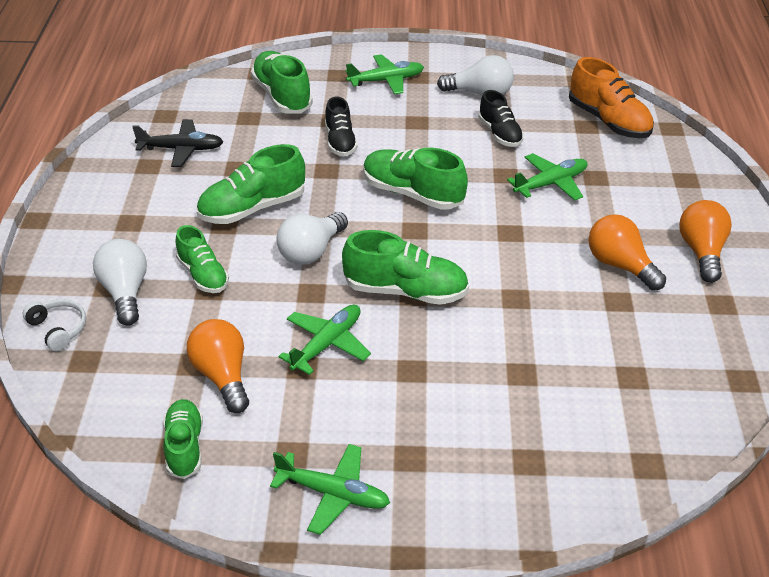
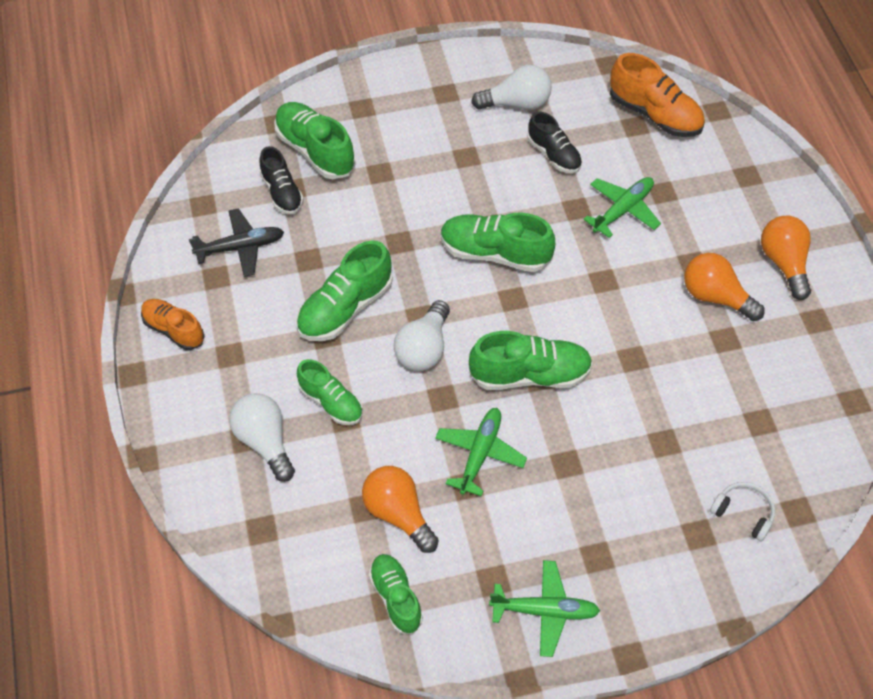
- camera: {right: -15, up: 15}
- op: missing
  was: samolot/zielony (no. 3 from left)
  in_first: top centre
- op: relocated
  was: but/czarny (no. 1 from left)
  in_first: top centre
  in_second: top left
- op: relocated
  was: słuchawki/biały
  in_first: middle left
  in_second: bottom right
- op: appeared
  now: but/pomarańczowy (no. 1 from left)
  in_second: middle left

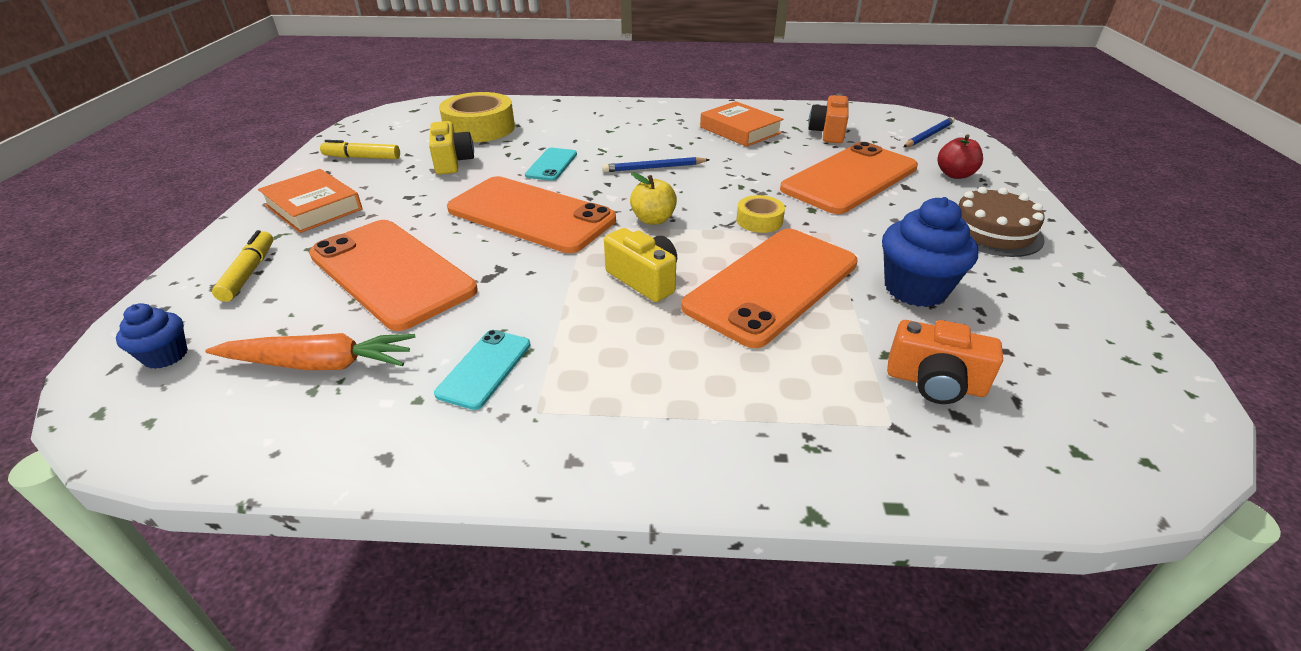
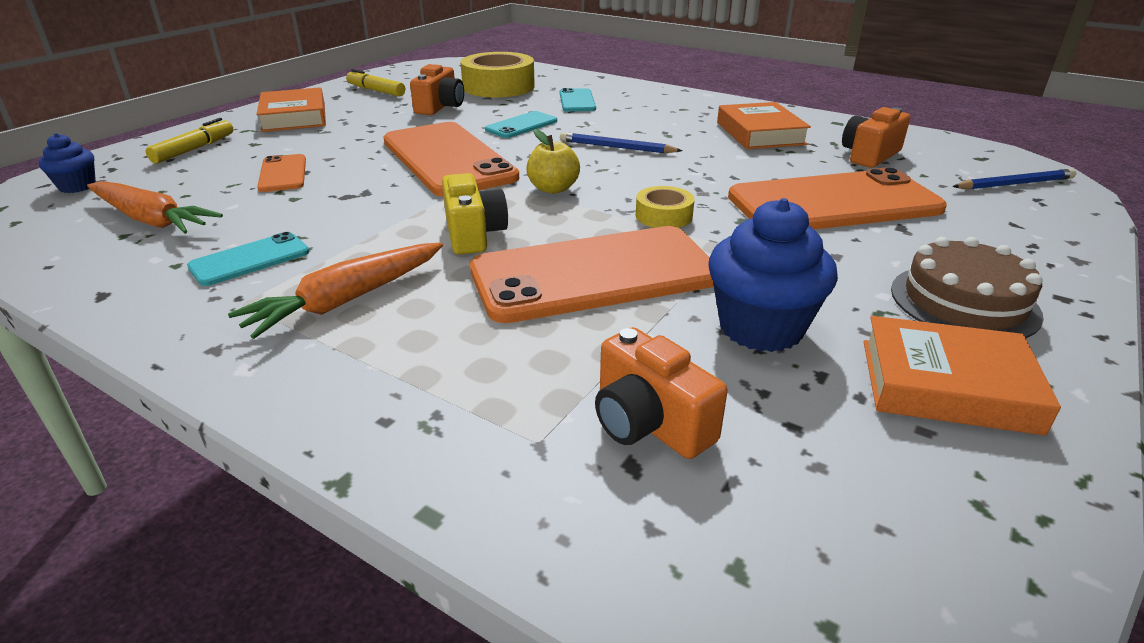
- camera: {right: 30, up: -5}
- op: colour
  was: aparat fotograficzny/żółty (no. 1 from left)
  now: aparat fotograficzny/pomarańczowy (no. 1 from left)
  in_first: top centre
  in_second: top centre
- op: missing
  was: jabłko/czerwony
  in_first: top right
- op: size
  was: telefon/pomarańczowy (no. 1 from left)
  in_first: middle left
  in_second: top left
  ratio: 0.47
- op: appeared
  now: telefon/turkusowy (no. 3 from left)
  in_second: top centre
- op: appeared
  now: marchewka/pomarańczowy (no. 2 from left)
  in_second: middle left
- op: appeared
  now: książka/pomarańczowy (no. 3 from left)
  in_second: middle right

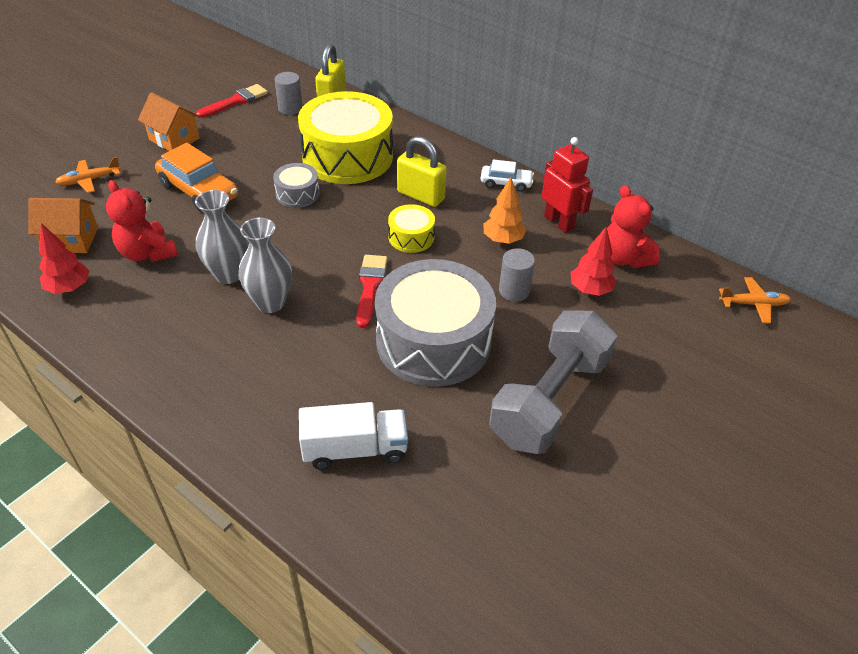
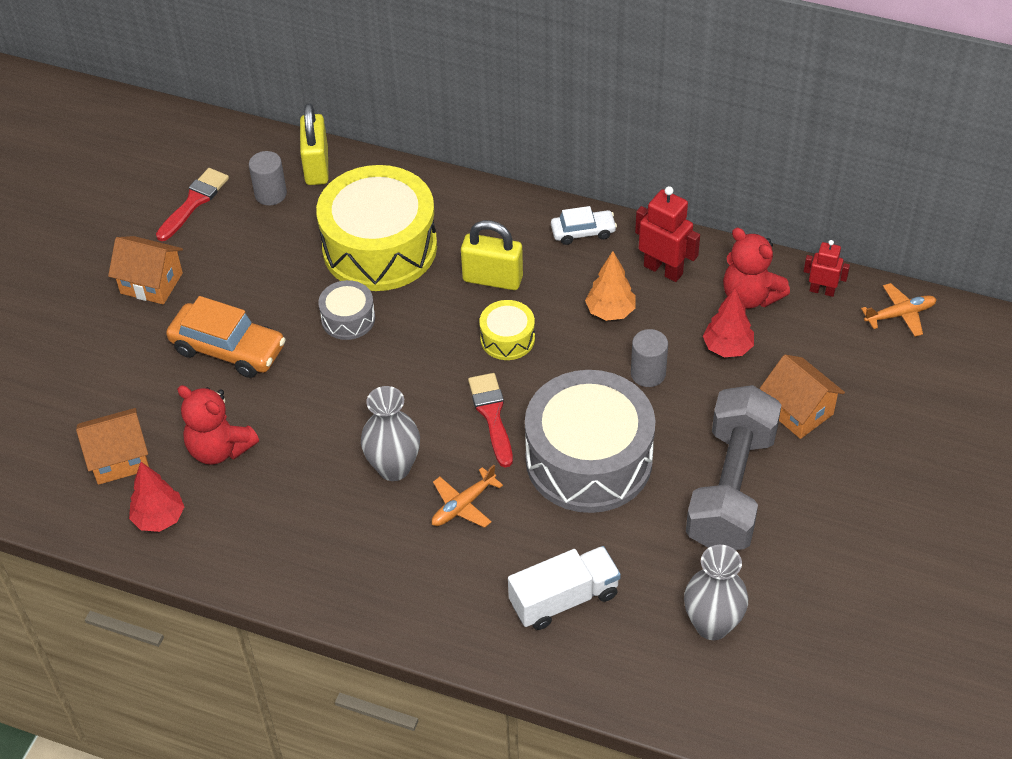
- camera: {right: -15, up: 5}
- op: relocated
  was: samolot/pomarańczowy (no. 1 from left)
  in_first: top left
  in_second: centre
- op: relocated
  was: wazon/szary (no. 1 from left in the first image)
  now: wazon/szary (no. 2 from left)
  in_first: middle left
  in_second: bottom right
- op: appeared
  now: robot/czerwony (no. 2 from left)
  in_second: middle right
- op: appeared
  now: domek/pomarańczowy (no. 3 from left)
  in_second: middle right

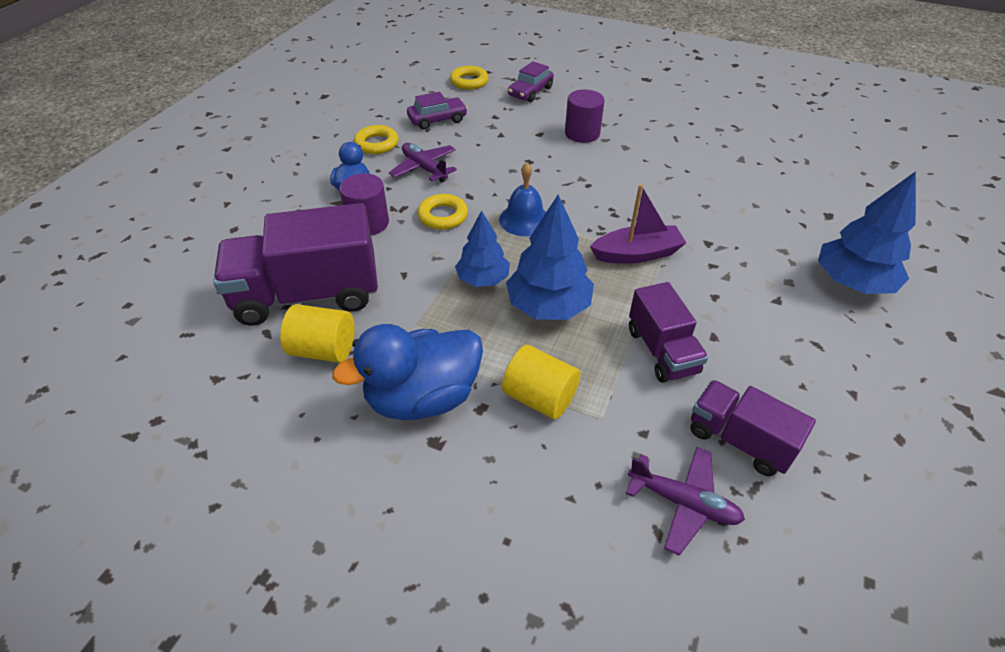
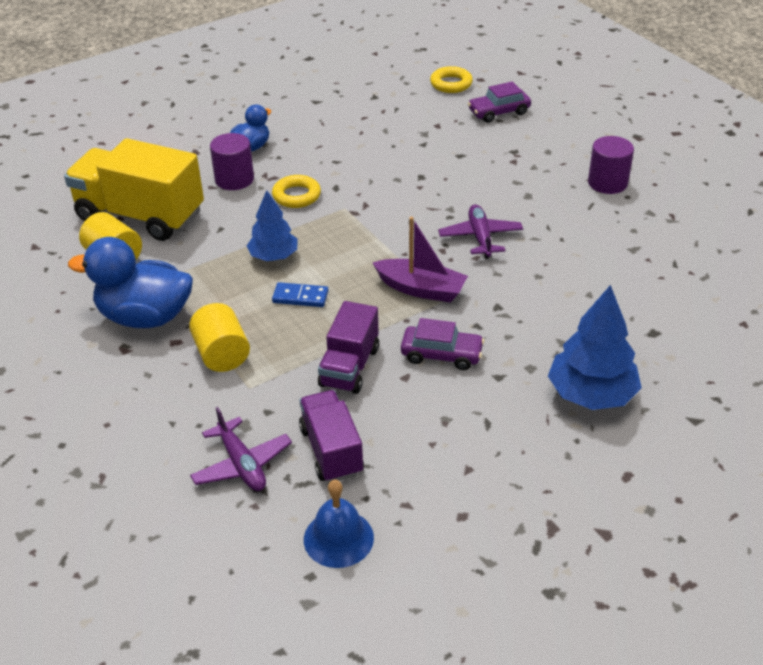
- camera: {right: 35, up: -5}
- op: relocated
  was: walec/fioletowy (no. 2 from left)
  in_first: top centre
  in_second: top right
- op: relocated
  was: samochód/fioletowy (no. 1 from left)
  in_first: top centre
  in_second: centre
- op: missing
  was: pierścień/żółty (no. 1 from left)
  in_first: top centre
- op: relocated
  was: samolot/fioletowy (no. 1 from left in the first image)
  now: samolot/fioletowy (no. 2 from left)
  in_first: top centre
  in_second: centre
- op: relocated
  was: dzwonek/niebieski
  in_first: top centre
  in_second: bottom centre
- op: exchanged
  was: drzewko/niebieski (no. 2 from left)
  now: kostka domina/niebieski
  in_first: centre
  in_second: centre
- op: colour
  was: ciężarówka/fioletowy (no. 1 from left)
  now: ciężarówka/żółty
  in_first: middle left
  in_second: top left

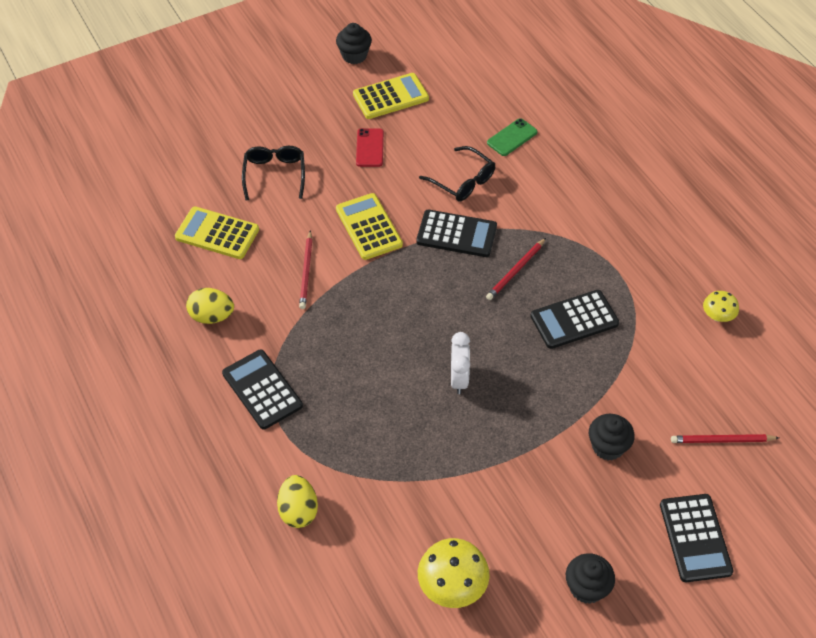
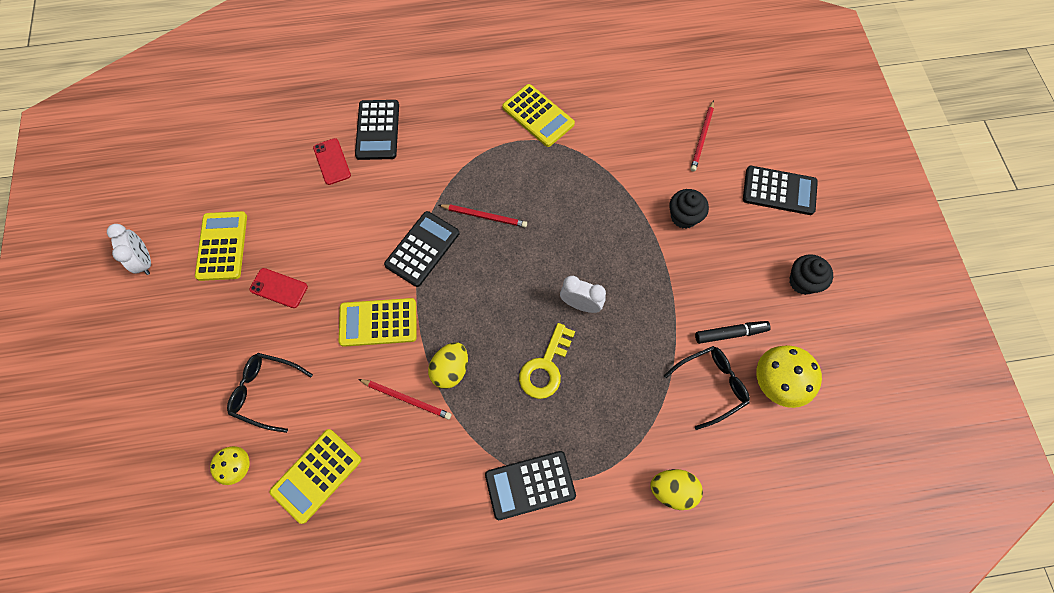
- camera: {right: -70, up: 15}
- op: exchanged
  was: muffinka/czarny (no. 1 from left)
  now: budzik/biały (no. 1 from left)
  in_first: top centre
  in_second: middle left
- op: colour
  was: telefon/zielony
  now: telefon/czerwony (no. 2 from left)
  in_first: top centre
  in_second: top left
- op: relocated
  was: okulary/czarny (no. 2 from left)
  in_first: top centre
  in_second: middle right
- op: spun
  was: ołówek/czerwony (no. 2 from left)
  in_first: centre
  in_second: centre
  clockwise: -45
- op: relocated
  was: jajko/żółty (no. 1 from left)
  in_first: middle left
  in_second: centre
- op: relocated
  was: kalkulator/czarny (no. 3 from left in the first image)
  now: kalkulator/czarny (no. 1 from left)
  in_first: middle right
  in_second: top centre
- op: relocated
  was: grzyb/żółty (no. 2 from left in the first image)
  now: grzyb/żółty (no. 1 from left)
  in_first: middle right
  in_second: bottom left
- op: appeared
  now: kalkulator/żółty (no. 4 from left)
  in_second: top centre
- op: appeared
  now: flamaster/czarny
  in_second: middle right
- op: appeared
  now: klucz/żółty
  in_second: centre

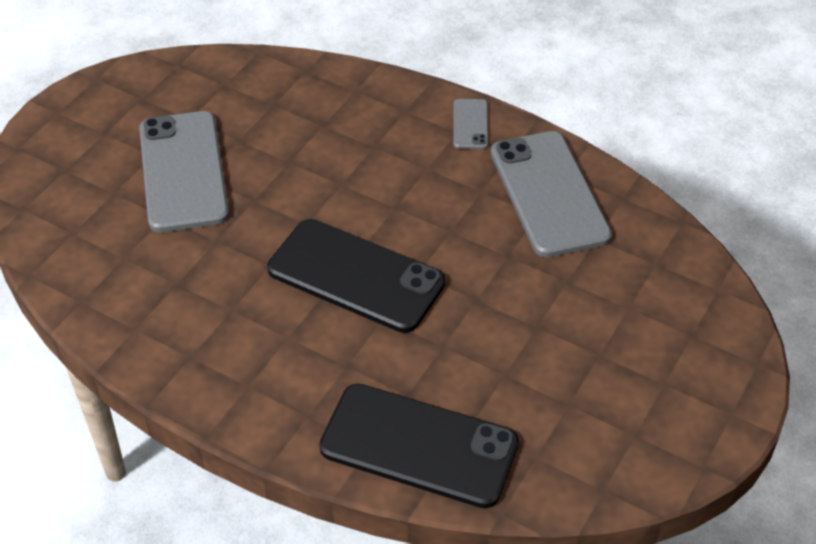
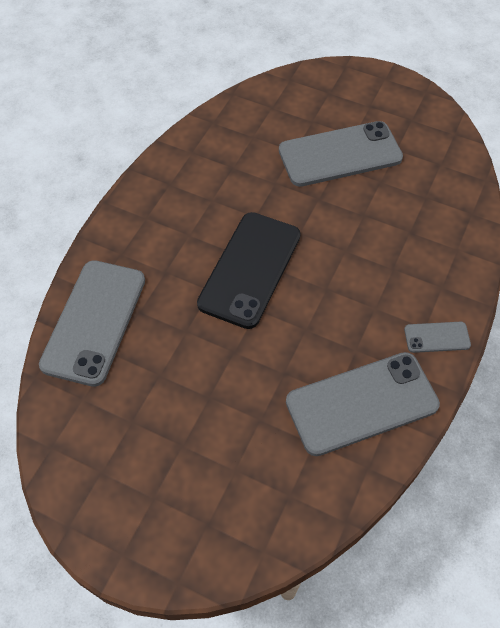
- camera: {right: 85, up: 10}
- op: colour
  was: telefon/czarny (no. 2 from left)
  now: telefon/szary (no. 1 from left)
  in_first: bottom centre
  in_second: middle left

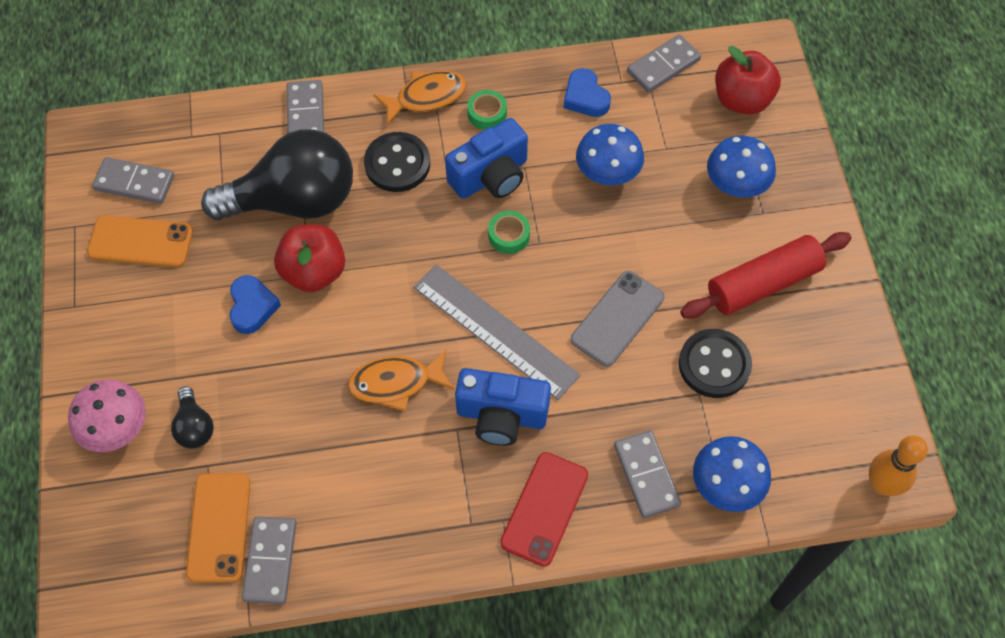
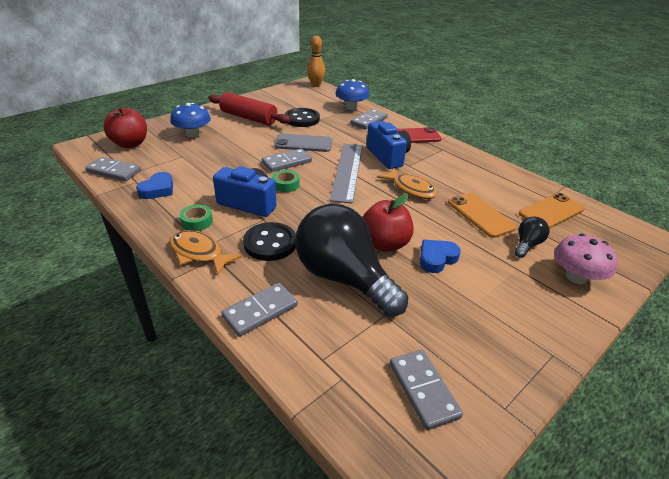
- camera: {right: -125, up: -25}
- op: missing
  was: grzyb/niebieski (no. 1 from left)
  in_first: top centre
- op: relocated
  was: telefon/pomarańczowy (no. 1 from left)
  in_first: middle left
  in_second: middle right
- op: relocated
  was: kostka domina/szary (no. 2 from left in the first image)
  now: kostka domina/szary (no. 3 from left)
  in_first: bottom left
  in_second: centre

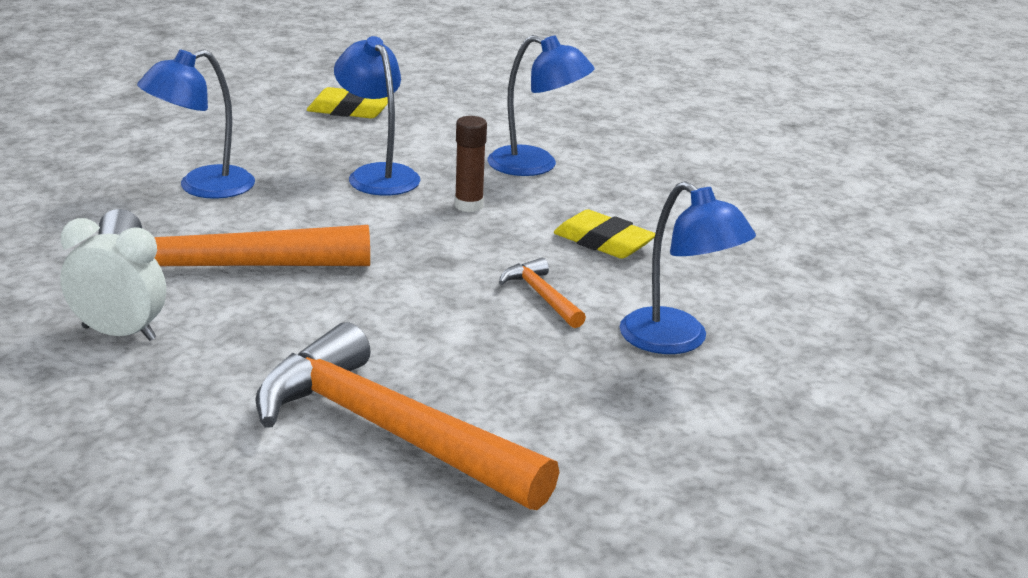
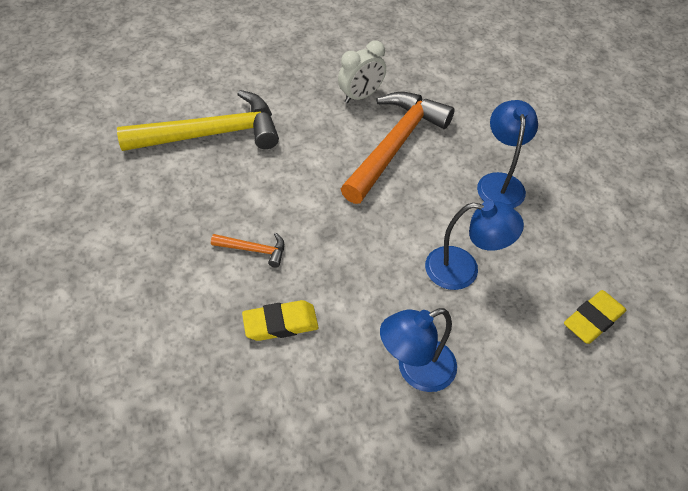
- camera: {right: 130, up: 25}
- op: missing
  was: klej w sztyfcie/brązowy
  in_first: top centre
- op: missing
  was: lampka/niebieski (no. 4 from left)
  in_first: middle right
- op: colour
  was: młotek/pomarańczowy (no. 2 from left)
  now: młotek/żółty
  in_first: bottom centre
  in_second: top left

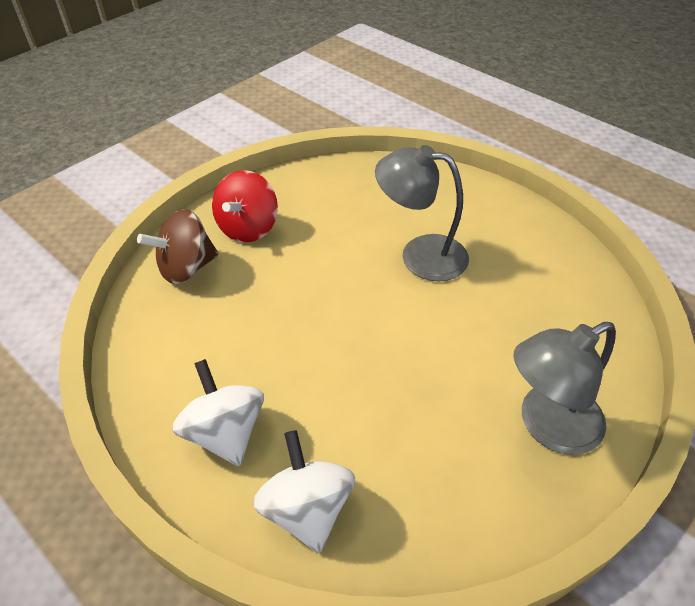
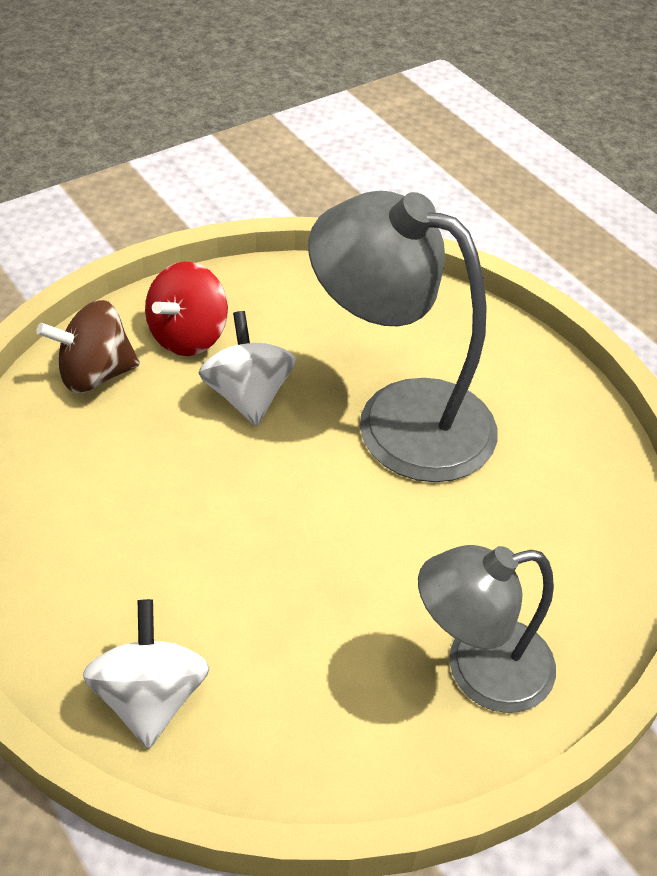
- camera: {right: 10, up: 0}
- op: size
  was: lampka/szary (no. 1 from left)
  in_first: centre
  in_second: centre
  ratio: 1.54
- op: relocated
  was: bączek/biały (no. 1 from left in the first image)
  now: bączek/biały (no. 2 from left)
  in_first: bottom left
  in_second: centre

